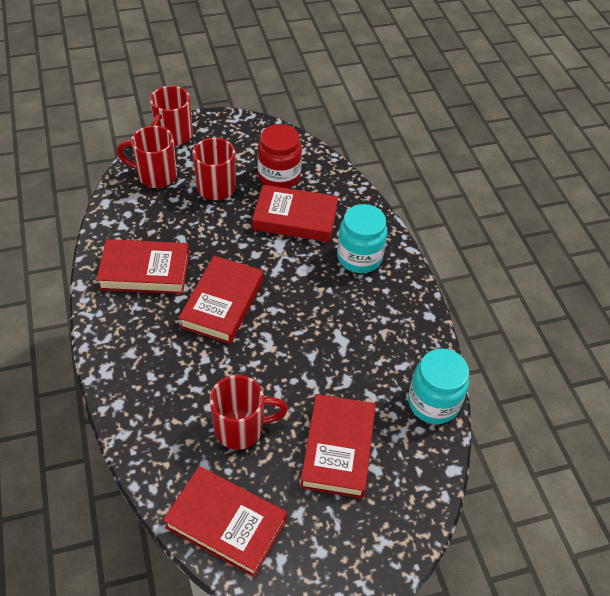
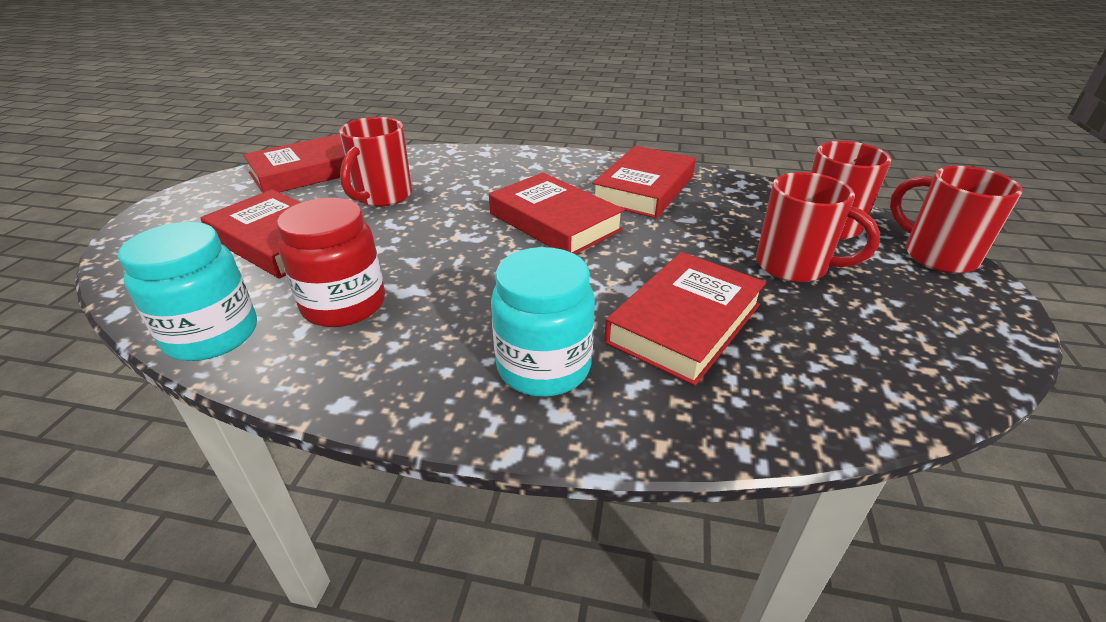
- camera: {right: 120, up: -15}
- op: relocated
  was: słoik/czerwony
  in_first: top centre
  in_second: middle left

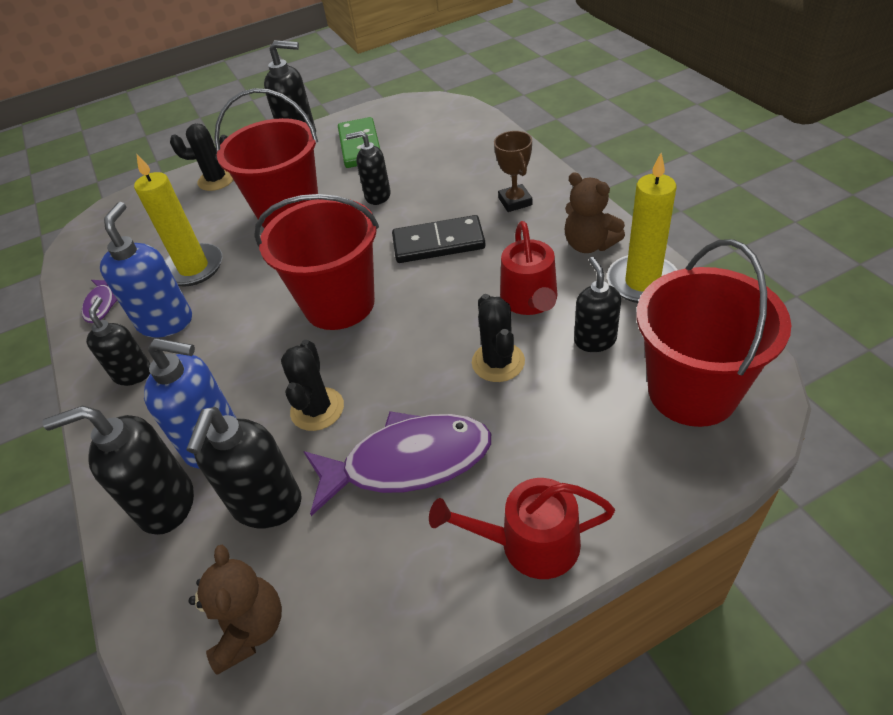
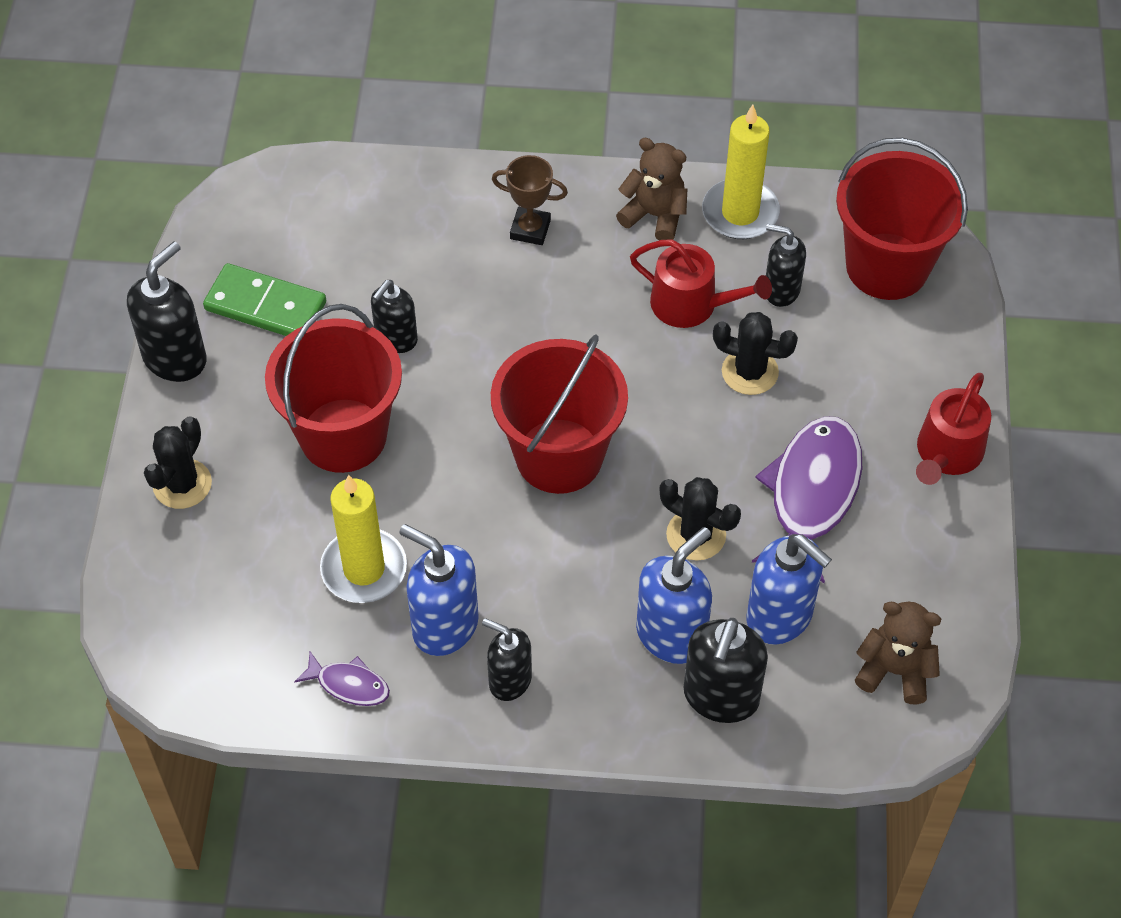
- camera: {right: -65, up: 10}
- op: spun
  was: miś/brązowy (no. 2 from left in the first image)
  in_first: top centre
  in_second: top centre
  clockwise: -135
- op: missing
  was: kostka domina/czarny
  in_first: centre
- op: colour
  was: dozownik mydła/czarny (no. 3 from left)
  now: dozownik mydła/niebieski (no. 3 from left)
  in_first: middle left
  in_second: middle right

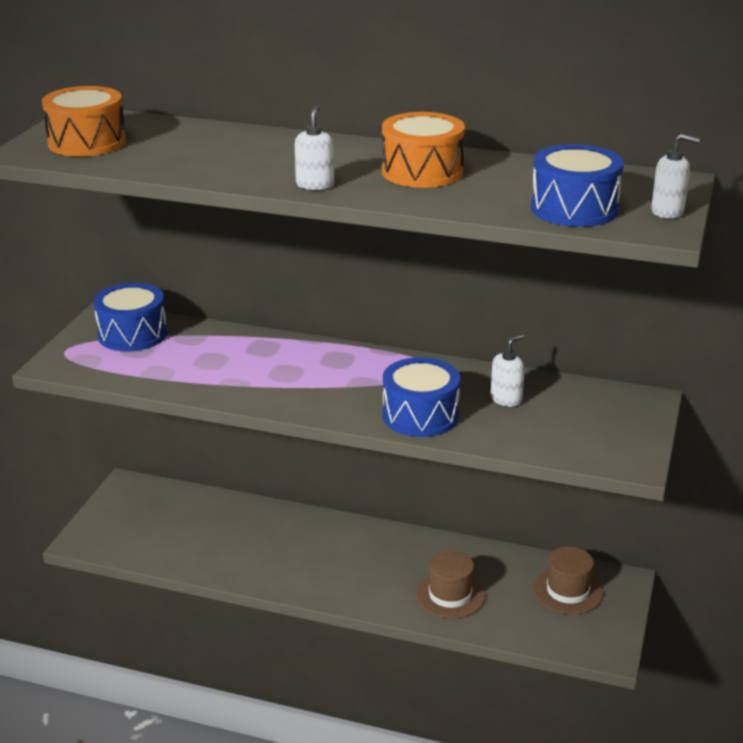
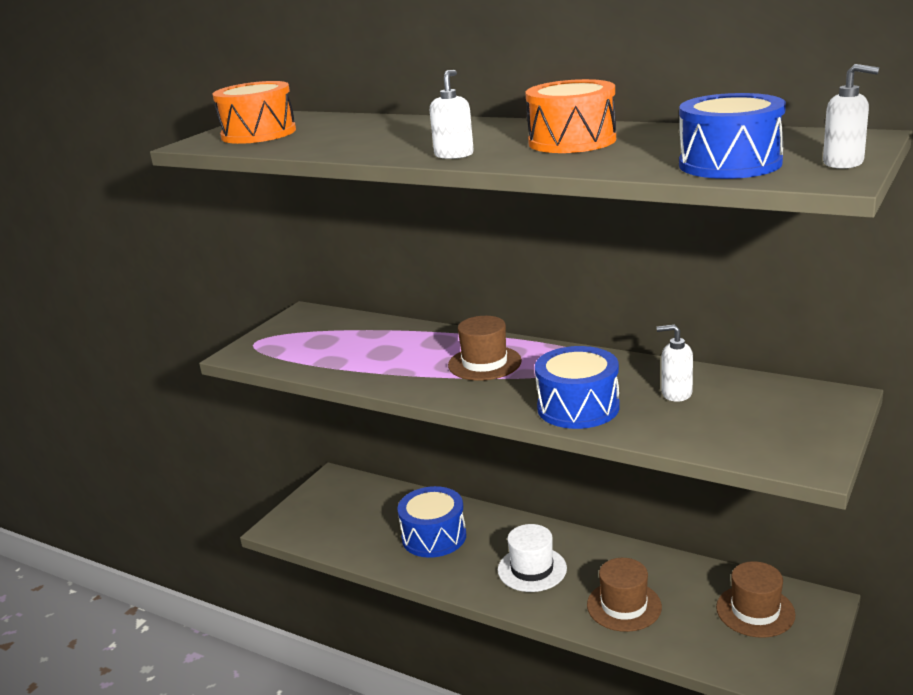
- camera: {right: 15, up: -5}
- op: relocated
  was: bęben/niebieski (no. 1 from left)
  in_first: middle left
  in_second: bottom centre
- op: spun
  was: dozownik mydła/biały (no. 2 from left)
  in_first: middle right
  in_second: middle right
  clockwise: -135
- op: appeared
  now: kapelusz/brązowy (no. 1 from left)
  in_second: centre
- op: appeared
  now: kapelusz/biały
  in_second: bottom centre

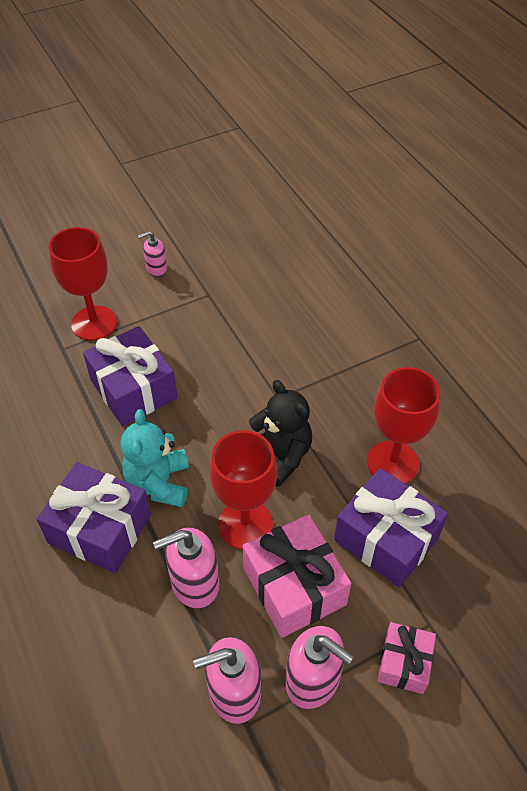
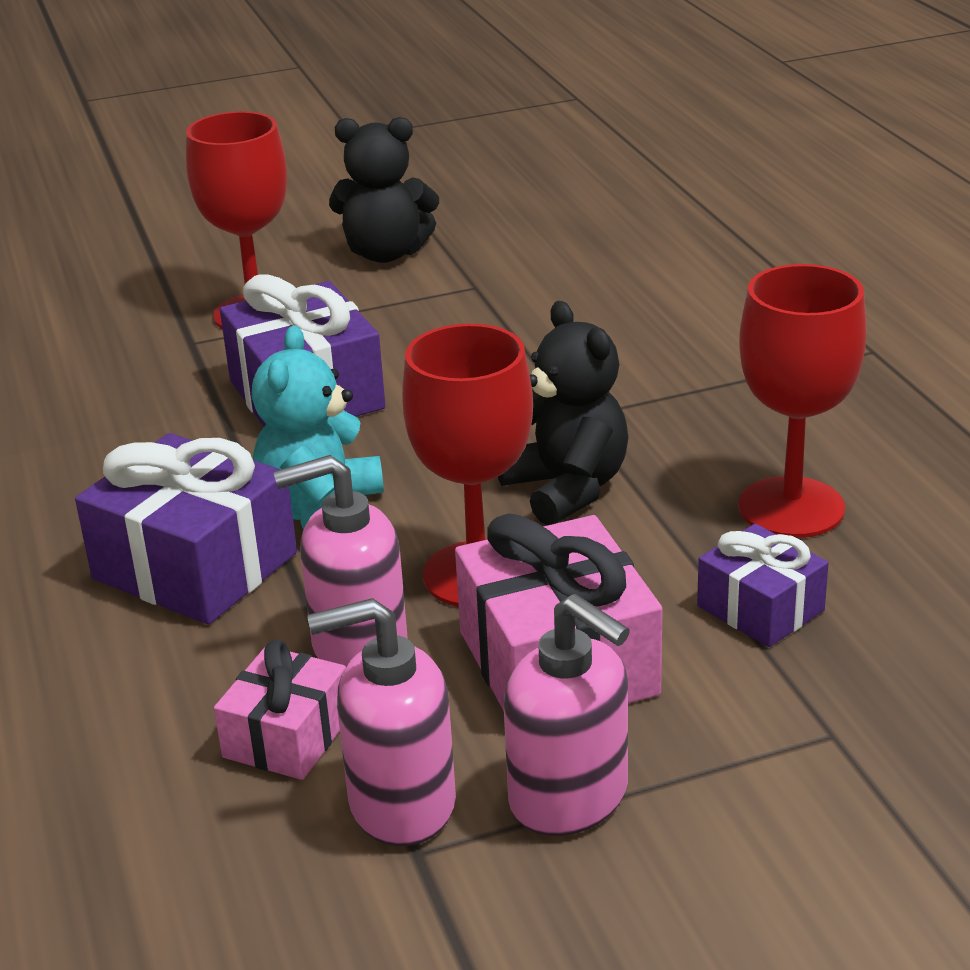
- camera: {right: 10, up: -20}
- op: exchanged
  was: dozownik mydła/różowy (no. 1 from left)
  now: miś/czarny (no. 1 from left)
  in_first: top left
  in_second: top centre
- op: size
  was: prezent/fioletowy (no. 3 from left)
  in_first: middle right
  in_second: middle right
  ratio: 0.58
- op: relocated
  was: prezent/różowy (no. 2 from left in the first image)
  now: prezent/różowy (no. 1 from left)
  in_first: bottom right
  in_second: bottom left

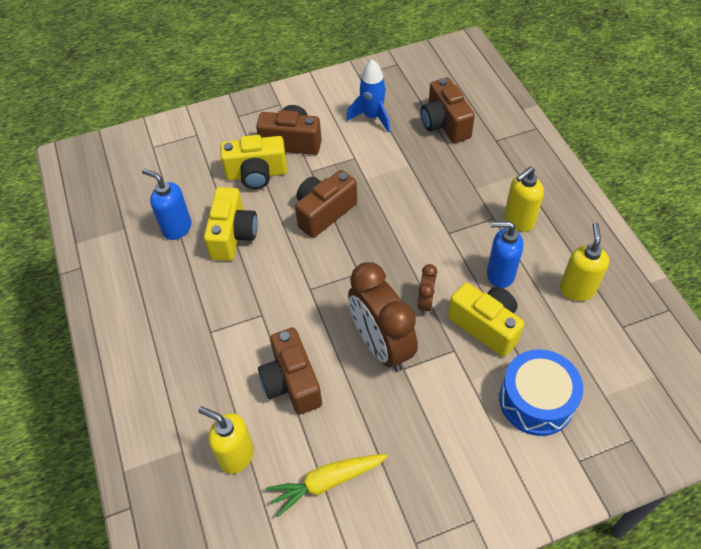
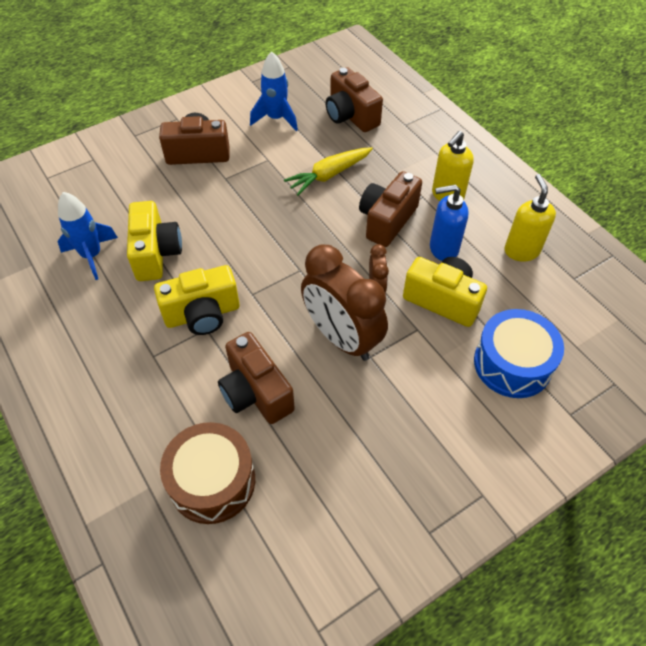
- camera: {right: -15, up: 0}
- op: relocated
  was: aparat fotograficzny/żółty (no. 2 from left)
  in_first: top centre
  in_second: middle left
- op: exchanged
  was: dozownik mydła/niebieski (no. 1 from left)
  now: rakieta/niebieski (no. 1 from left)
  in_first: middle left
  in_second: middle left
- op: relocated
  was: aparat fotograficzny/brązowy (no. 3 from left in the first image)
  now: aparat fotograficzny/brązowy (no. 4 from left)
  in_first: centre
  in_second: top centre
- op: exchanged
  was: dozownik mydła/żółty (no. 1 from left)
  now: bęben/brązowy
  in_first: bottom left
  in_second: bottom left
- op: relocated
  was: marchewka/żółty
  in_first: bottom centre
  in_second: top centre

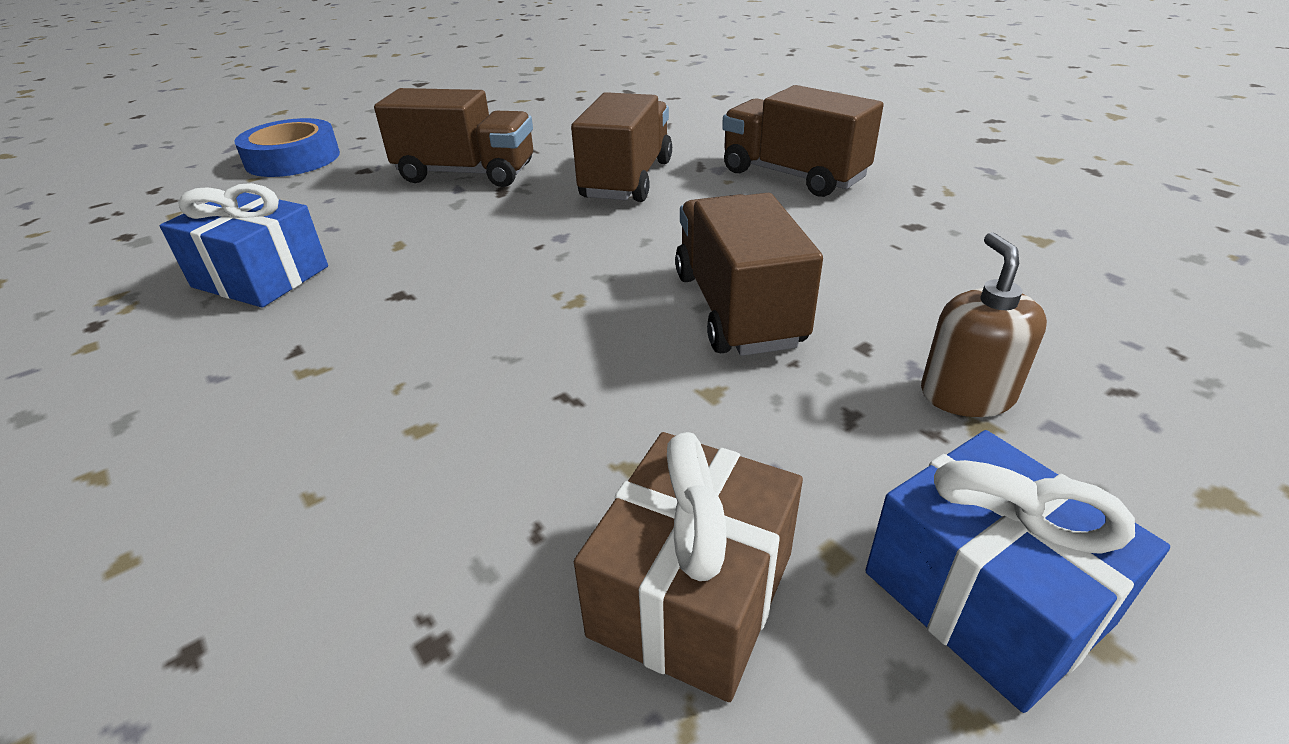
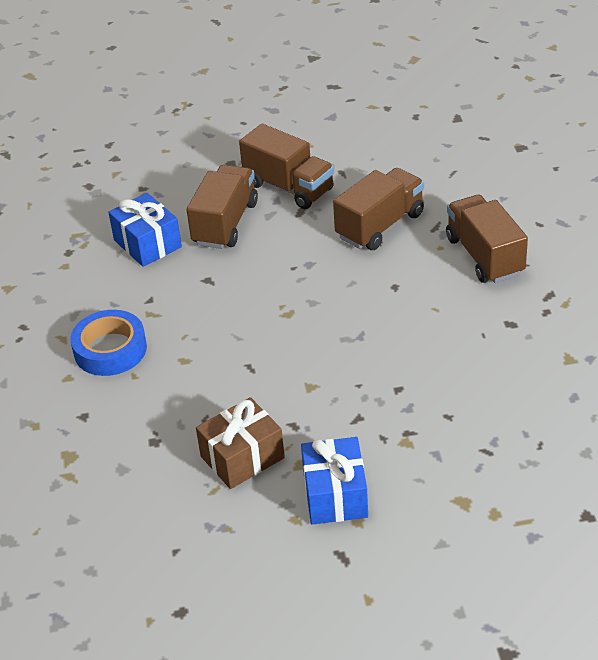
- camera: {right: 30, up: 5}
- op: relocated
  was: taśma klejąca/niebieski
  in_first: top left
  in_second: middle left
- op: relocated
  was: ciężarówka/brązowy (no. 3 from left in the first image)
  now: ciężarówka/brązowy (no. 1 from left)
  in_first: centre
  in_second: top centre
- op: missing
  was: dozownik mydła/brązowy
  in_first: middle right

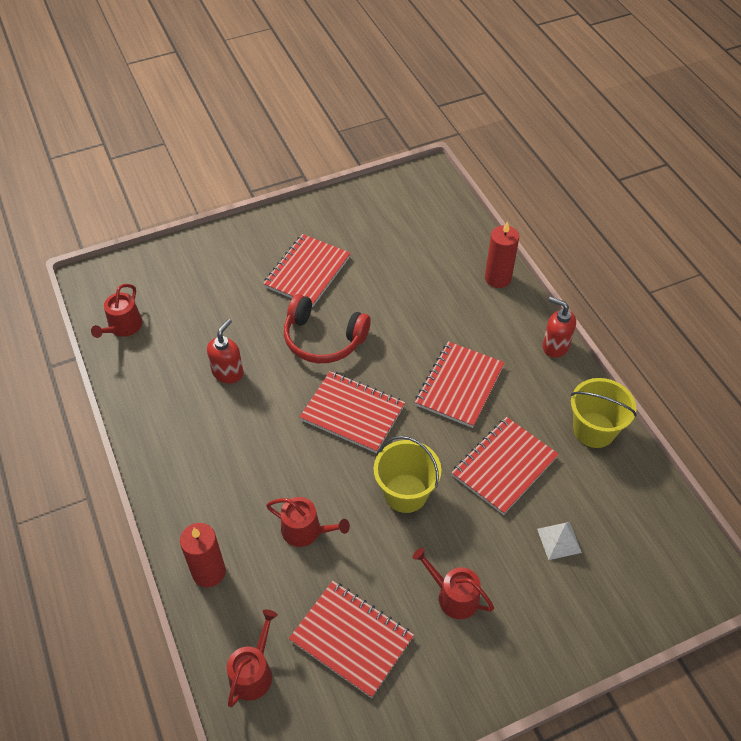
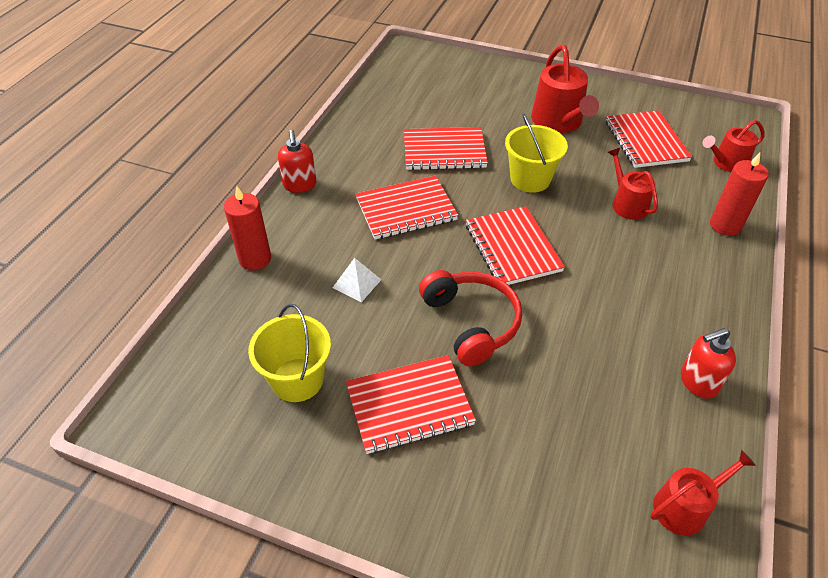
- camera: {right: -135, up: -5}
- op: relocated
  was: dozownik mydła/czerwony (no. 1 from left in the first image)
  now: dozownik mydła/czerwony (no. 2 from left)
  in_first: middle left
  in_second: middle right
- op: relocated
  was: wiadro/żółty (no. 2 from left in the first image)
  now: wiadro/żółty (no. 1 from left)
  in_first: middle right
  in_second: centre
- op: relocated
  was: piramida/biały
  in_first: bottom right
  in_second: centre
- op: size
  was: konewka/czerwony (no. 4 from left in the first image)
  in_first: bottom centre
  in_second: top right
  ratio: 1.62

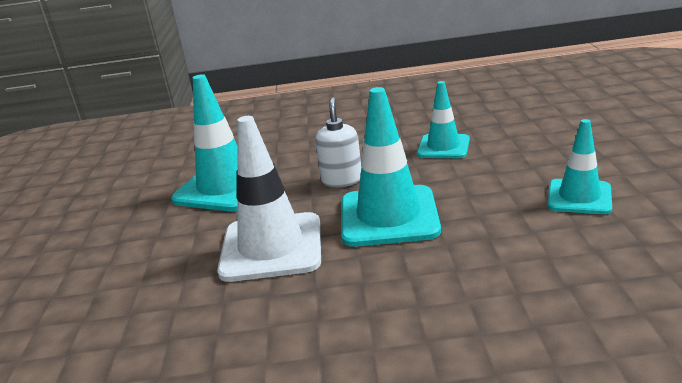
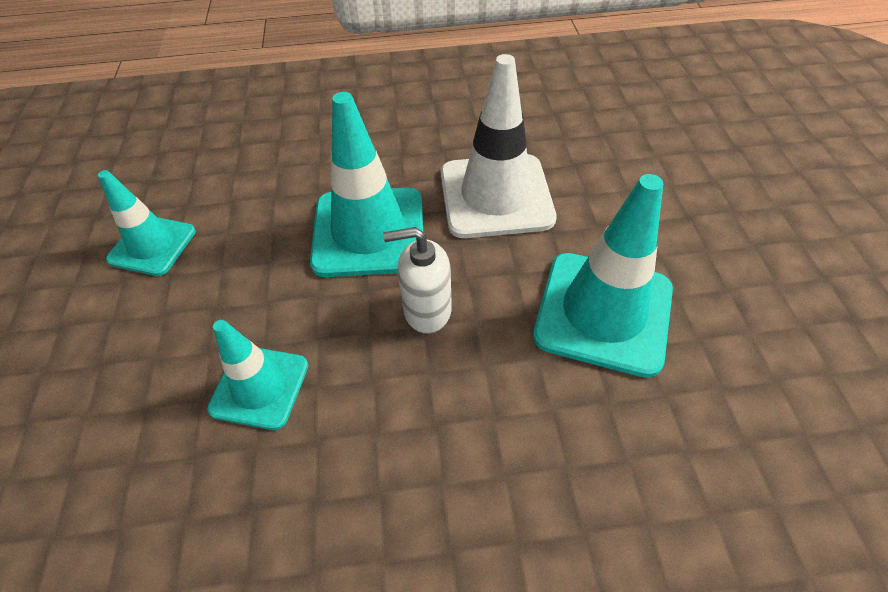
- camera: {right: 175, up: 25}
- op: spun
  was: dozownik mydła/biały
  in_first: centre
  in_second: centre
  clockwise: 90

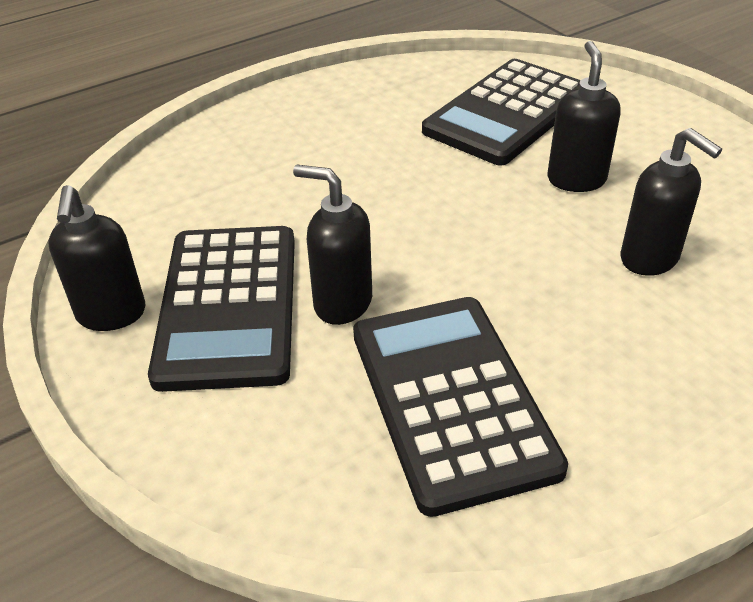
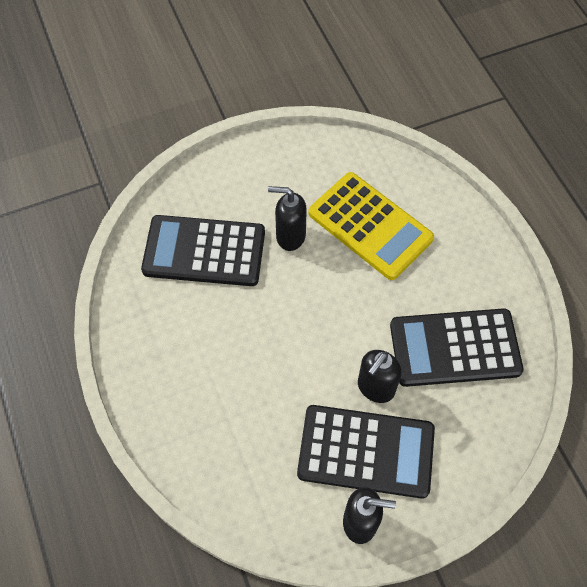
- camera: {right: -80, up: 20}
- op: spun
  was: kalkulator/czarny (no. 3 from left in the first image)
  in_first: top centre
  in_second: centre
  clockwise: 135
- op: exchanged
  was: dozownik mydła/czarny (no. 4 from left)
  now: kalkulator/żółty
  in_first: middle right
  in_second: centre

